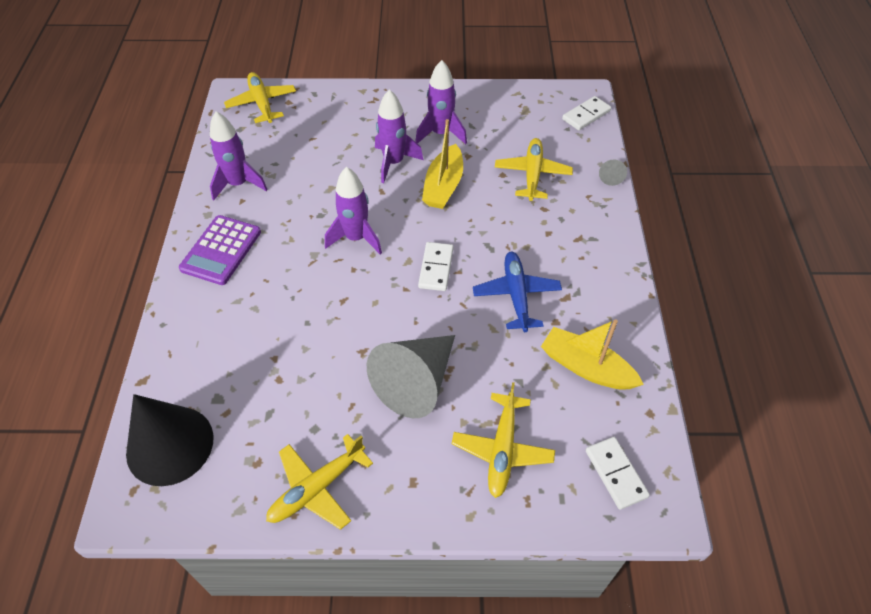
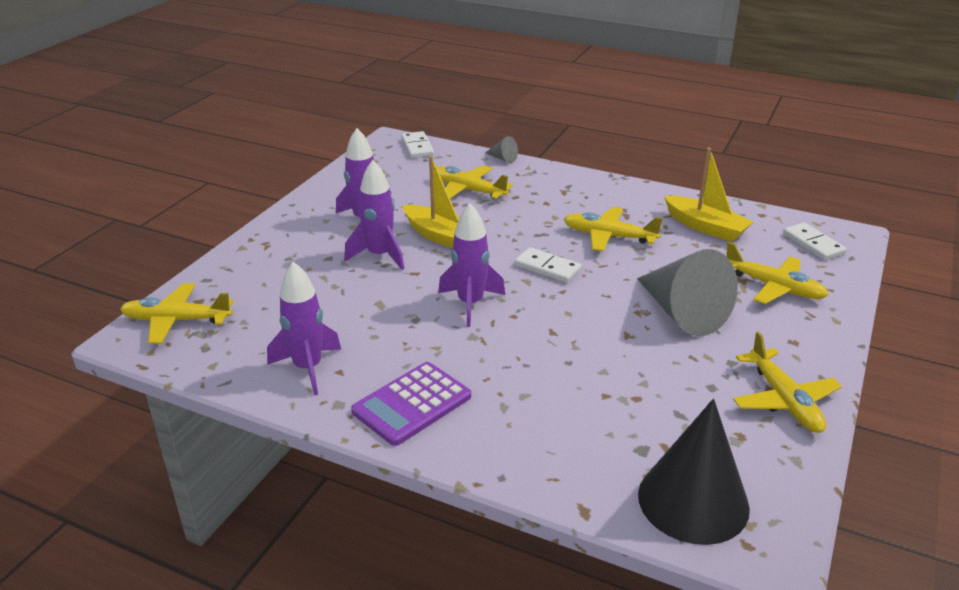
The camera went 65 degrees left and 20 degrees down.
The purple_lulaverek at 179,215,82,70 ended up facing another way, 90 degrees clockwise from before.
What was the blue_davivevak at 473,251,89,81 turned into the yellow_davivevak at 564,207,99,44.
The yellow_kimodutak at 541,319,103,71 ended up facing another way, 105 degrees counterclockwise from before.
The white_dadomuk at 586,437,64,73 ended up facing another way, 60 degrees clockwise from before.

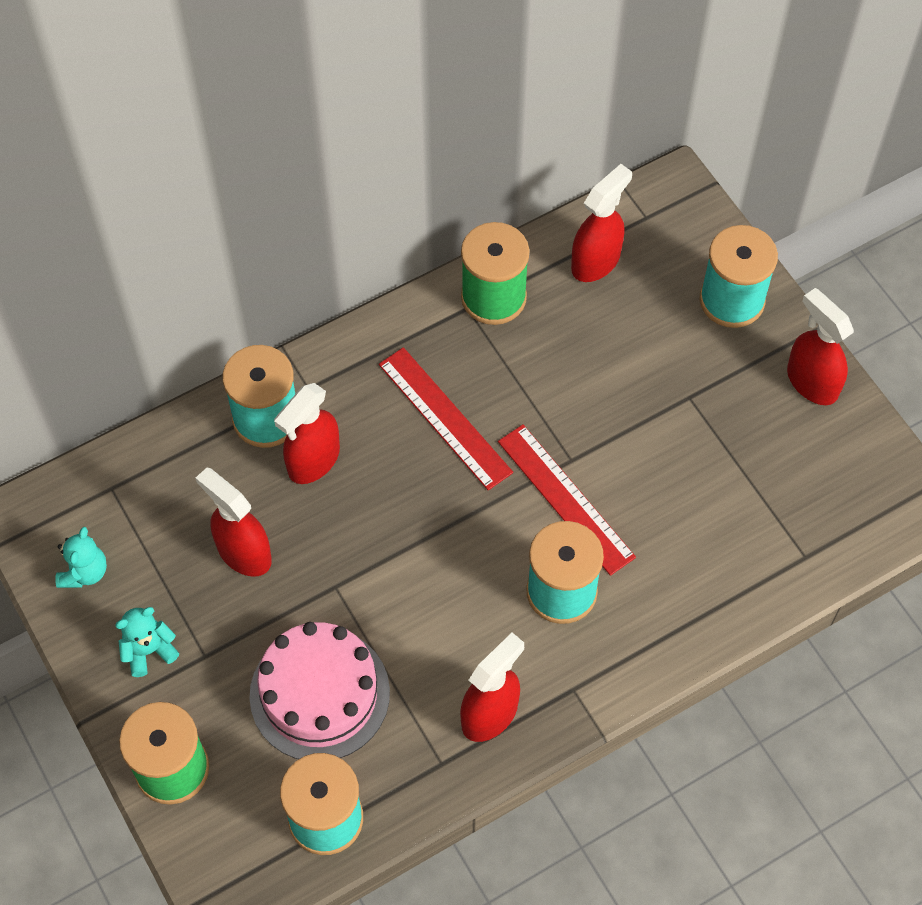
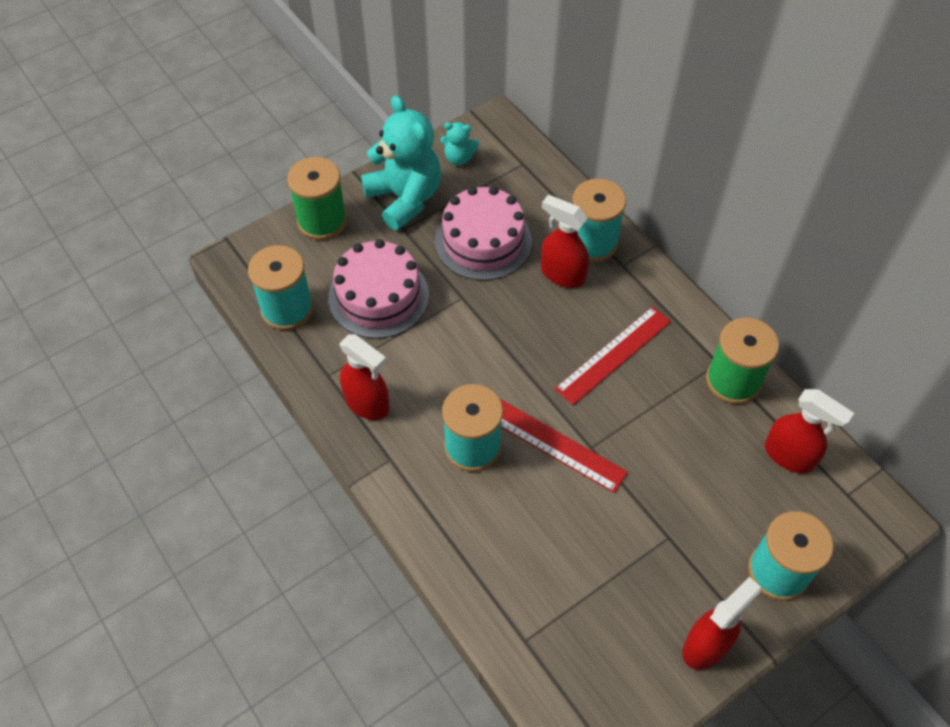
The camera went 85 degrees right and 5 degrees down.
The size of the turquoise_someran at 115,607,64,70 changed by a factor of 2.12.
Where the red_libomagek stood at 196,468,76,109, the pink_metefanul came to stand at 435,186,97,95.
The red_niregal at 498,424,138,152 ended up facing another way, 75 degrees clockwise from before.

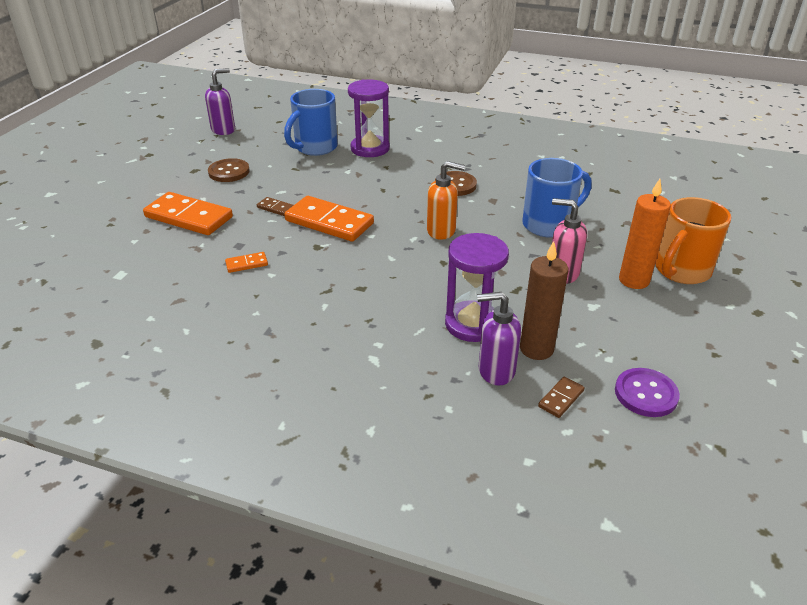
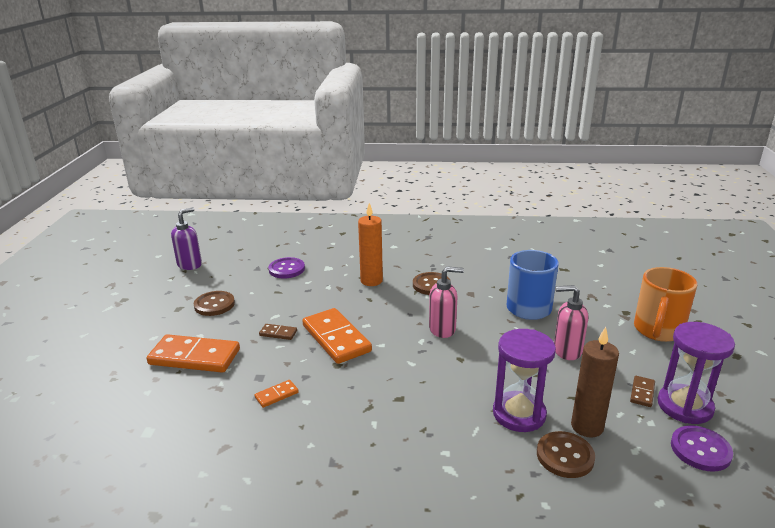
The camera went 15 degrees left and 10 degrees down.
Where the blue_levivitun stood at 284,89,54,67, the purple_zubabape came to stand at 268,257,37,22.
The orange_dadomuk at 284,196,90,46 ended up facing another way, 45 degrees clockwise from before.
The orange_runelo ended up elsewhere, having gone from 619,179,52,110 to 358,203,25,83.
What was the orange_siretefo at 427,161,38,79 turned into the pink_siretefo at 429,266,35,72.
Where the purple_siretefo stood at 477,292,44,93, the brown_zubabape came to stand at 537,431,58,47.
The brown_dadomuk ended up elsewhere, having gone from 538,377,46,41 to 630,376,25,31.
The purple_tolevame ended up elsewhere, having gone from 348,79,42,78 to 658,322,77,102.

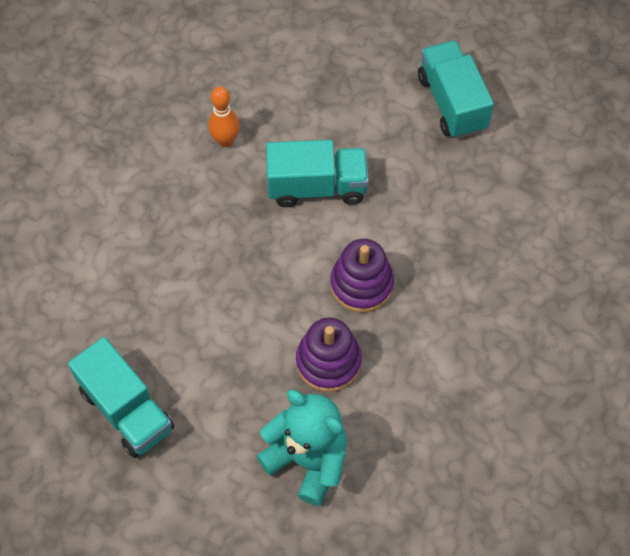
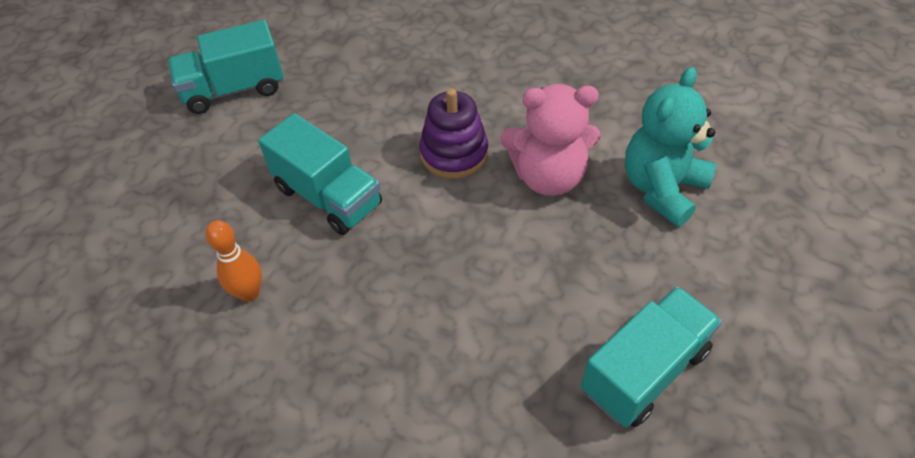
The camera went 90 degrees left and 10 degrees down.
The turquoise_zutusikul at 266,140,103,67 ended up facing another way, 135 degrees clockwise from before.
Where the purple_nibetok stood at 296,318,66,74, the pink_someran came to stand at 501,84,99,112.

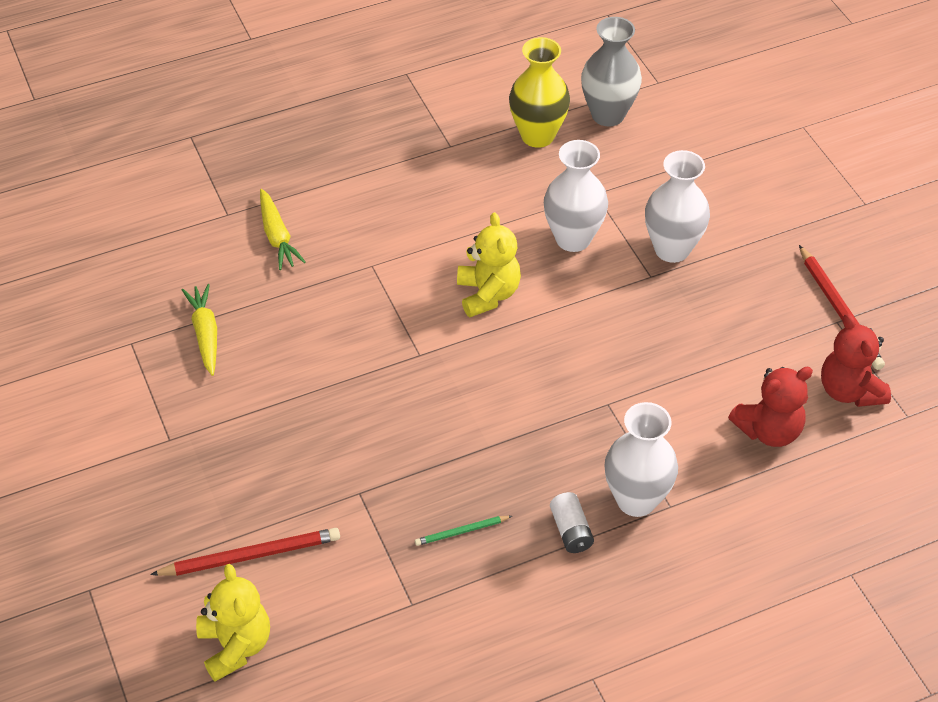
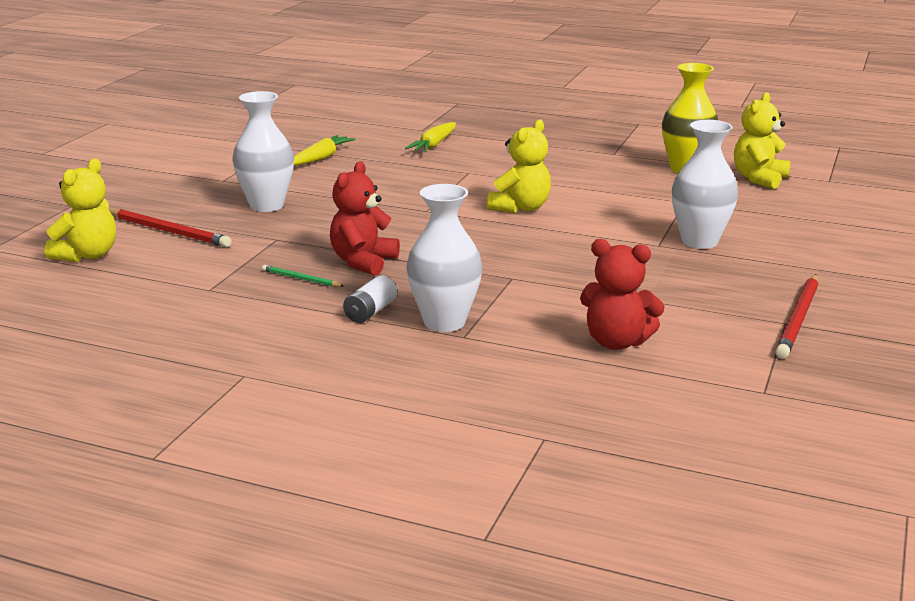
The camera went 45 degrees right and 25 degrees down.
The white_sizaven ended up elsewhere, having gone from 544,140,64,112 to 232,91,62,121.
The red_someran ended up elsewhere, having gone from 821,314,70,93 to 330,161,70,115.
Where the grey_sizaven stood at 581,17,61,109, the yellow_someran came to stand at 734,92,57,97.

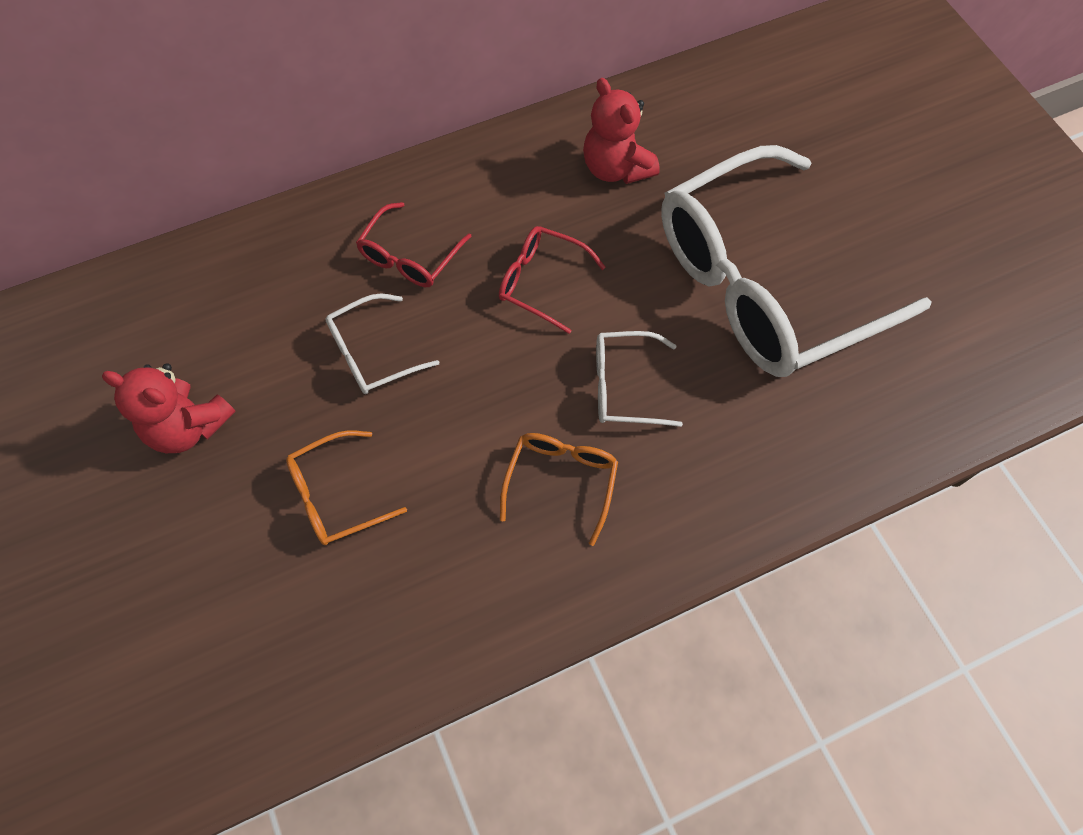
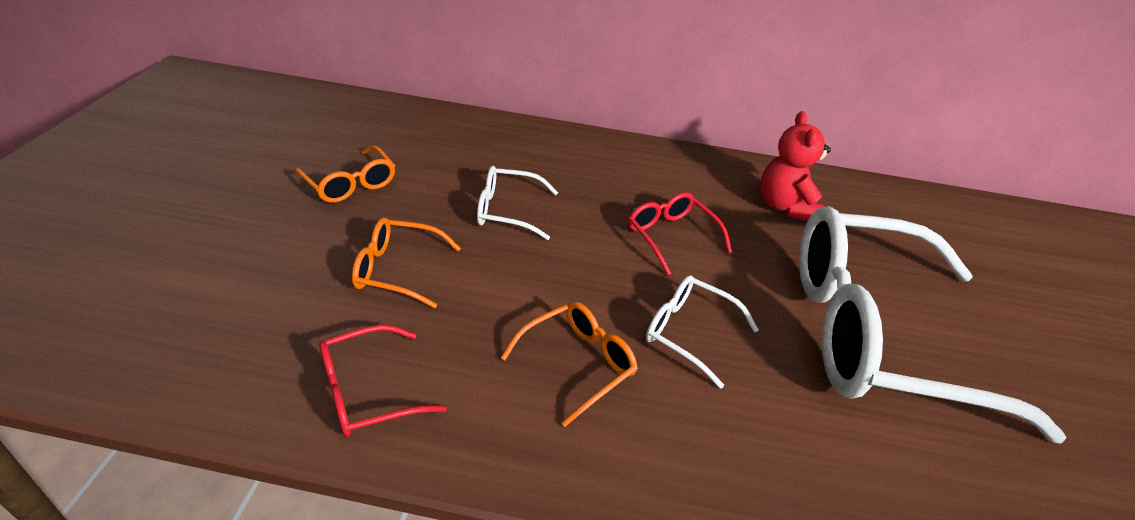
The camera went 30 degrees right and 25 degrees down.
Where the red_someran stood at 102,363,134,90, the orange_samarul came to stand at 294,145,101,58.
The red_samarul ended up elsewhere, having gone from 356,202,116,85 to 319,324,128,113.

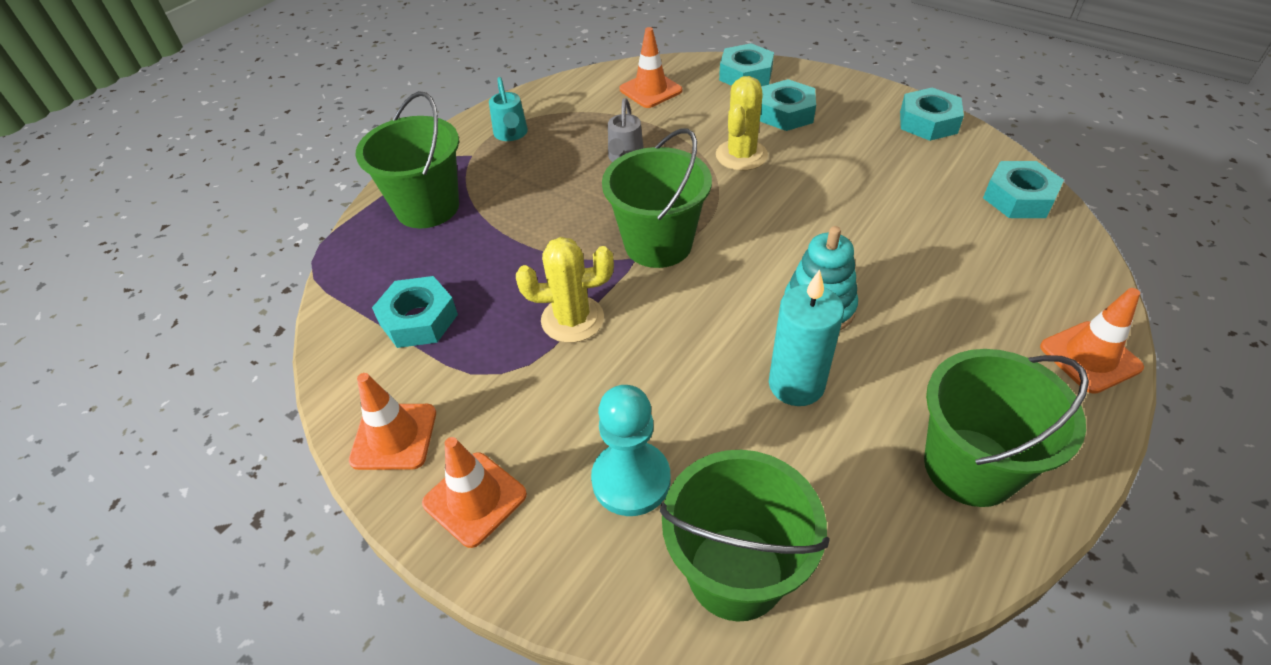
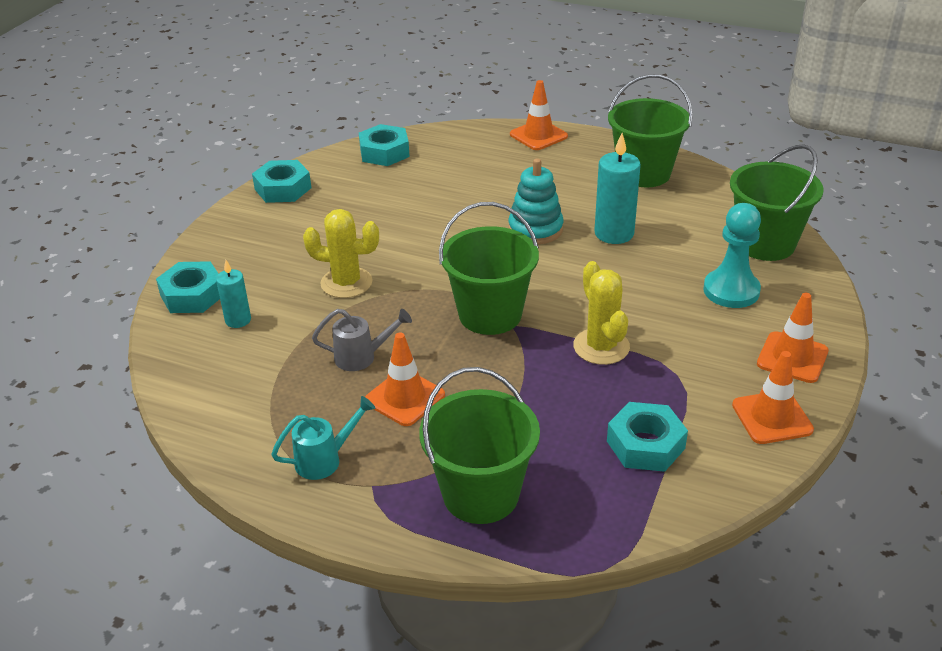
The camera went 105 degrees left and 10 degrees down.
The second view gained the turquoise_runelo at 216,260,35,68.
The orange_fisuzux ended up elsewhere, having gone from 620,27,62,81 to 365,332,80,94.
The second view lost the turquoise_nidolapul at 760,79,56,52.

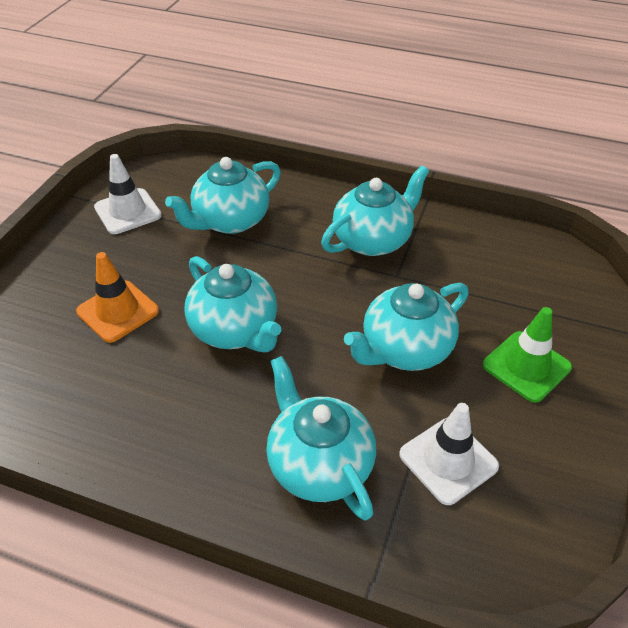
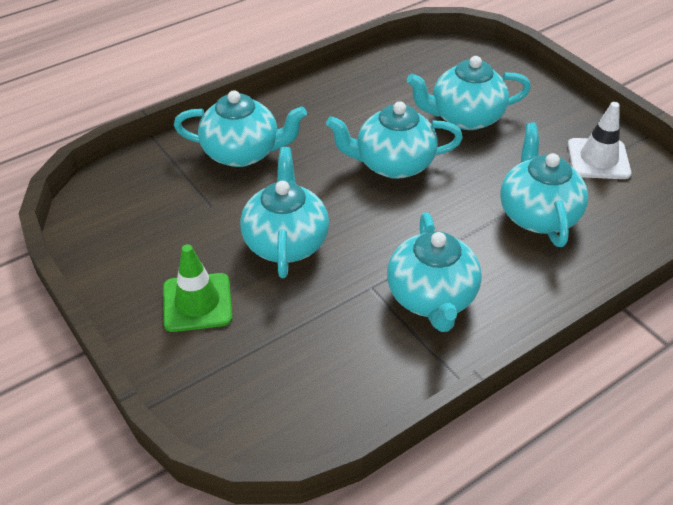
The camera went 125 degrees right and 0 degrees up.
Where the orange_fisuzux stood at 76,252,83,91, the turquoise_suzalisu came to stand at 407,56,124,74.
The second view lost the white_fisuzux at 399,403,100,102.

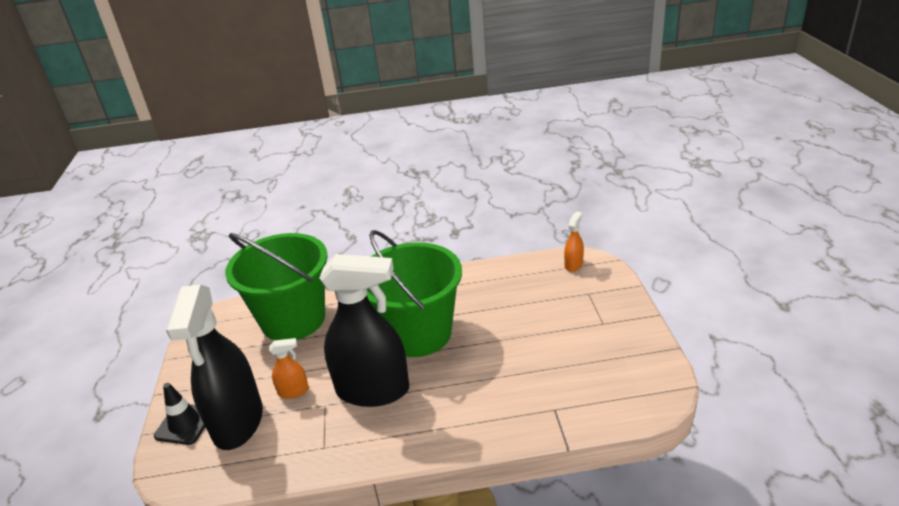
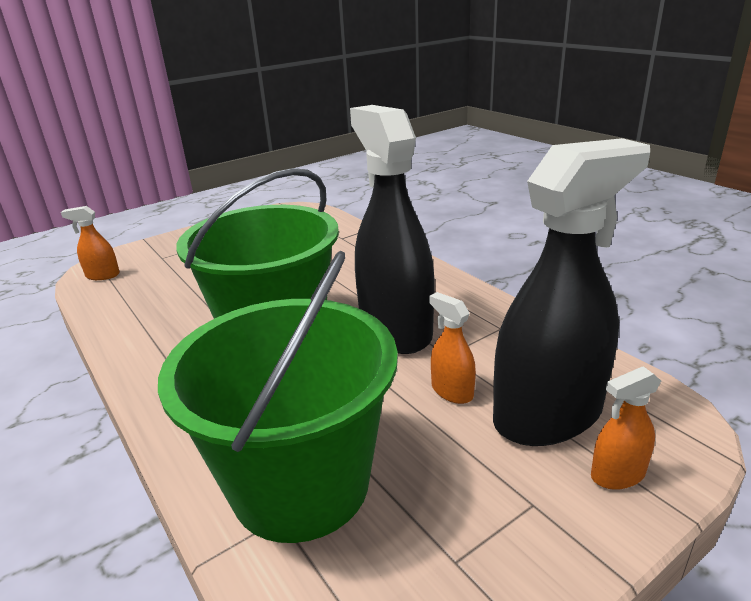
The camera went 120 degrees left and 5 degrees down.
Where the black_fisuzux stood at 154,383,51,62, the orange_libomagek came to stand at 591,366,70,124.

